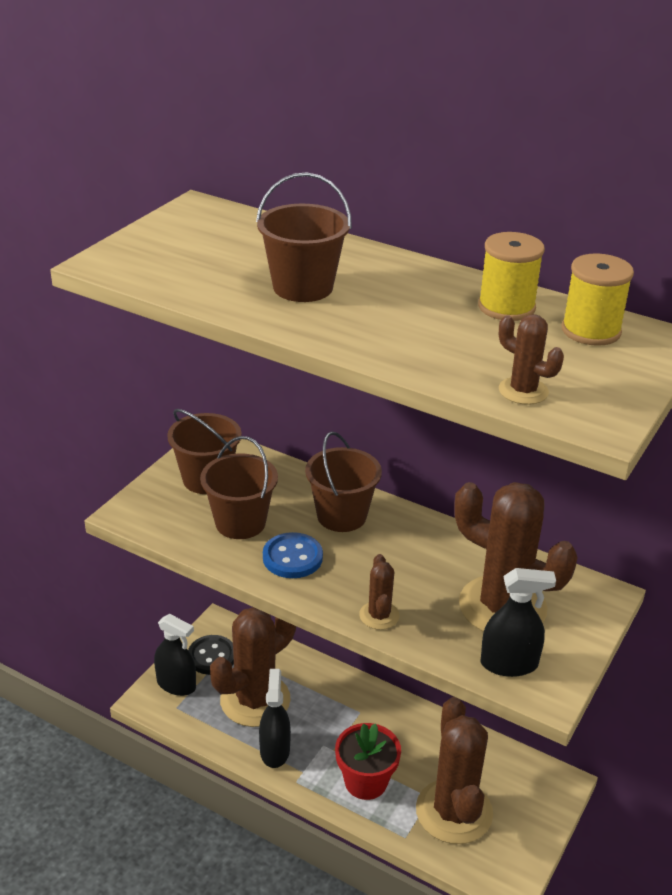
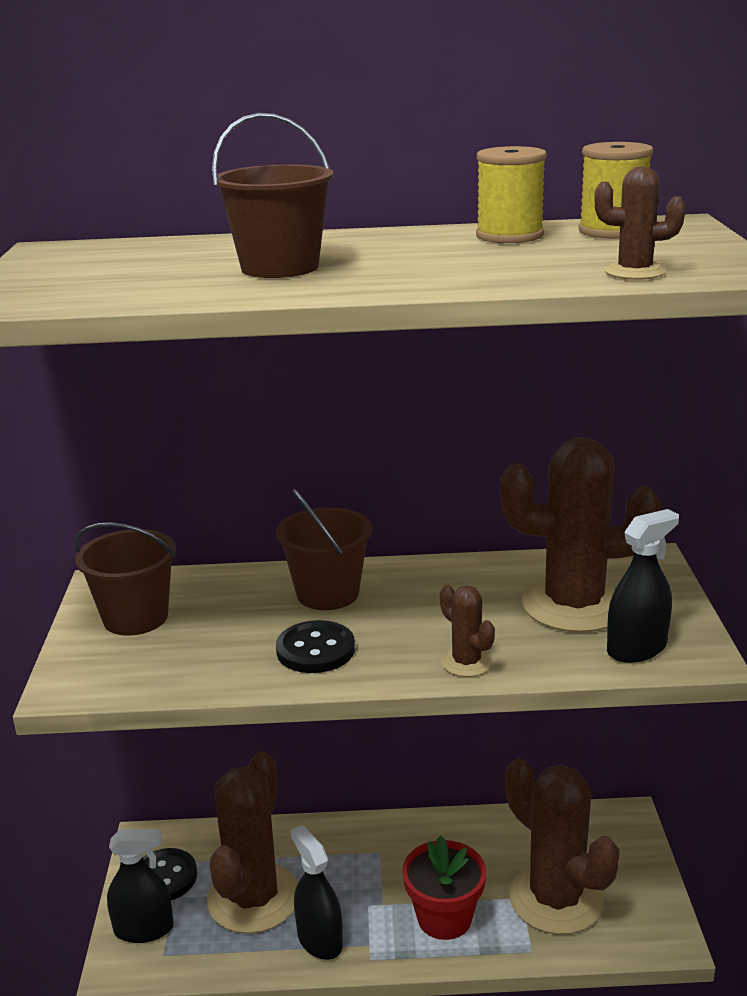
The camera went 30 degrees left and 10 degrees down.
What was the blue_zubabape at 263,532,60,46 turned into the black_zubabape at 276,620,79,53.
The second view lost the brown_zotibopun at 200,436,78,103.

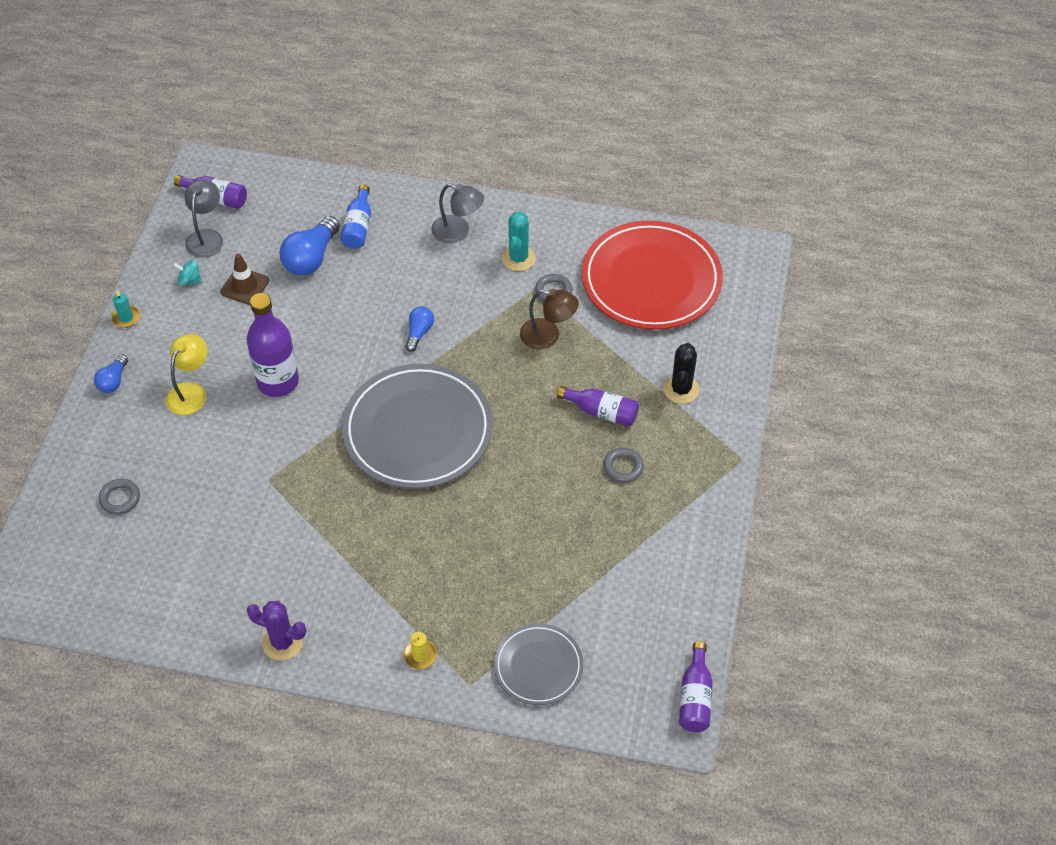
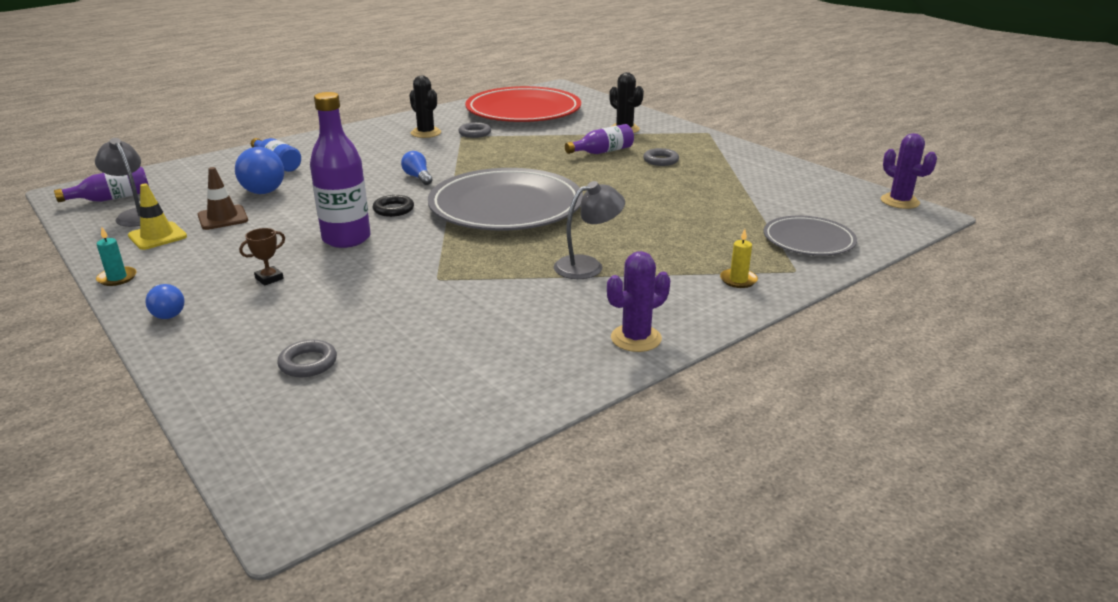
The camera went 50 degrees left and 25 degrees down.
Where the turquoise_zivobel stood at 173,259,29,27, the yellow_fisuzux came to stand at 128,184,59,66.
Where the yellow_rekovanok stood at 165,334,42,81, the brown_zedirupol came to stand at 239,228,46,58.
The second view gained the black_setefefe at 372,195,42,22.
What was the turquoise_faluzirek at 502,212,34,59 turned into the black_faluzirek at 409,75,32,63.
The grey_rekovanok ended up elsewhere, having gone from 431,184,53,59 to 554,181,71,98.
Where the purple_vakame stood at 679,641,33,91, the purple_faluzirek came to stand at 881,133,56,76.
The second view lost the brown_rekovanok at 520,289,59,60.

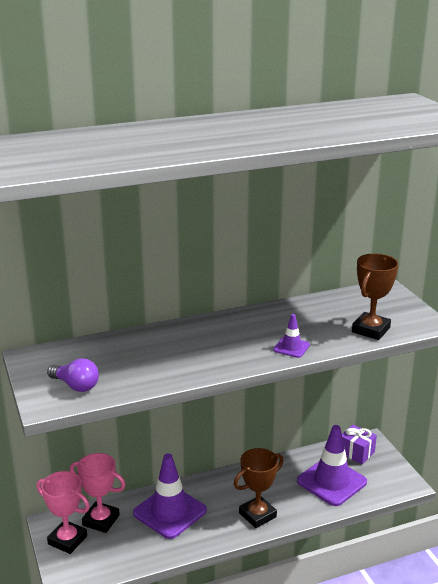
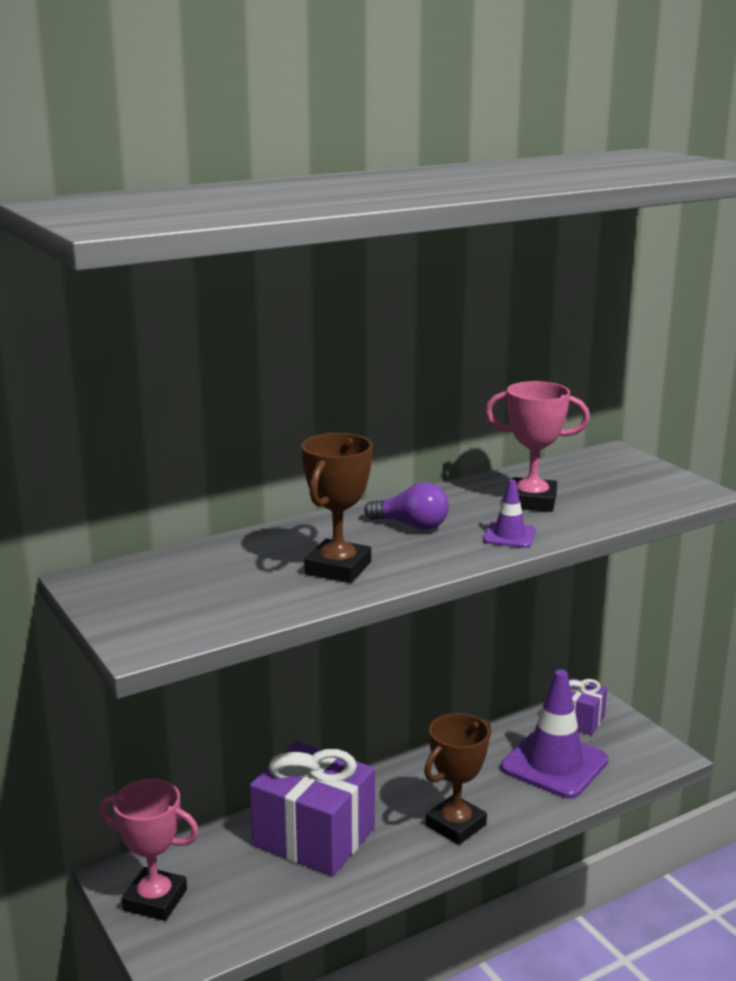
The camera went 10 degrees left and 5 degrees down.
Where the purple_fisuzux stood at 133,453,74,86, the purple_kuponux came to stand at 250,741,125,135.
The brown_zedirupol ended up elsewhere, having gone from 352,254,47,86 to 301,433,72,150.
The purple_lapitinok ended up elsewhere, having gone from 47,358,52,34 to 364,482,85,48.
The pink_zedirupol ended up elsewhere, having gone from 70,453,56,80 to 485,381,105,131.

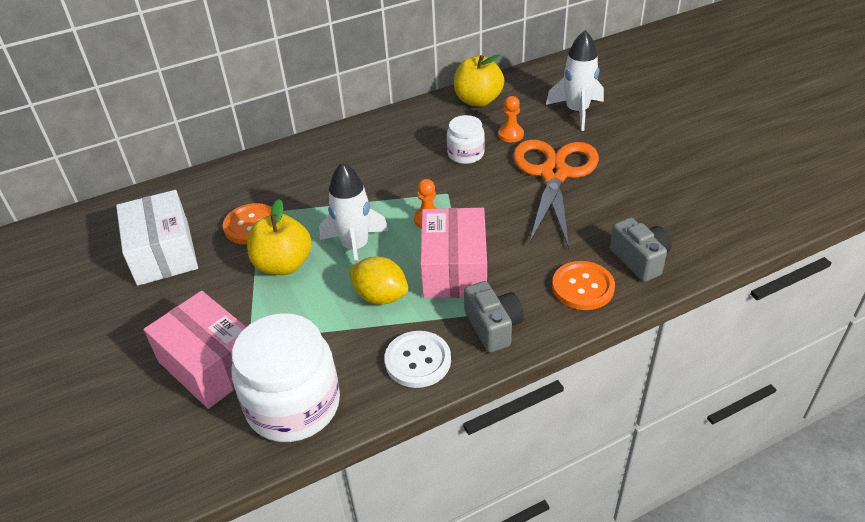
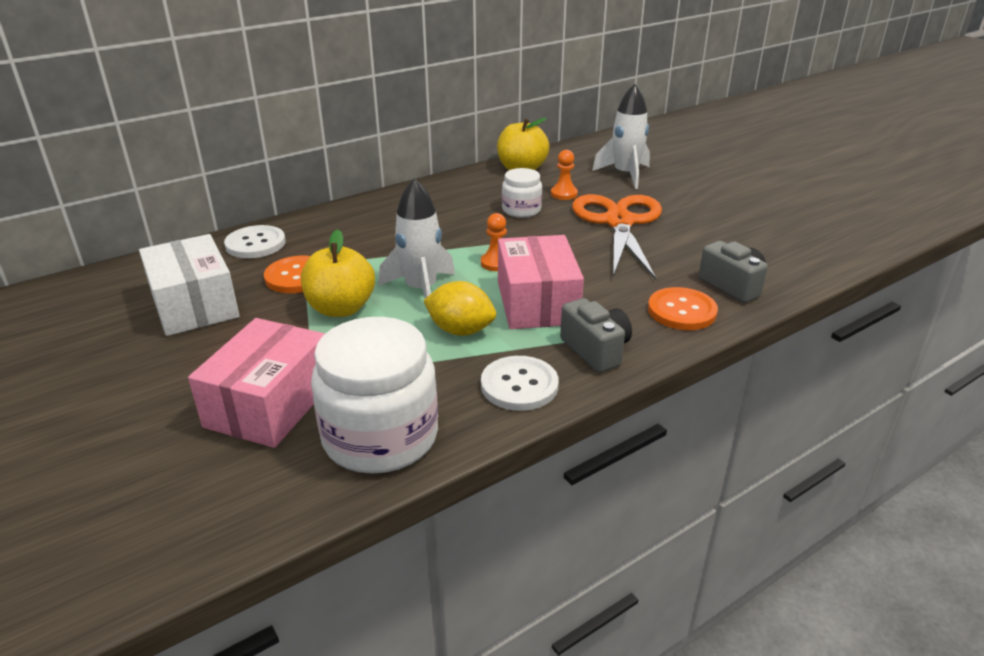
The camera went 10 degrees left and 10 degrees down.
The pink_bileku at 143,291,103,118 ended up facing another way, 75 degrees clockwise from before.
The second view gained the white_zubabape at 224,225,62,33.

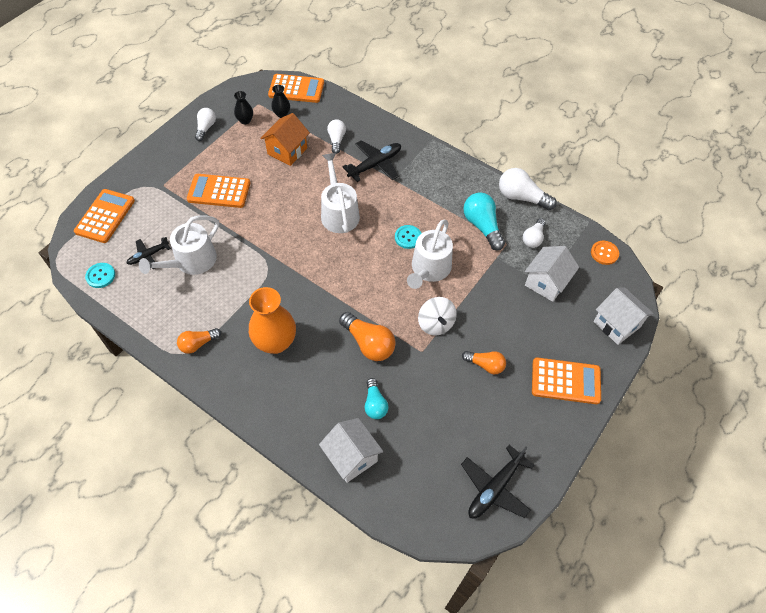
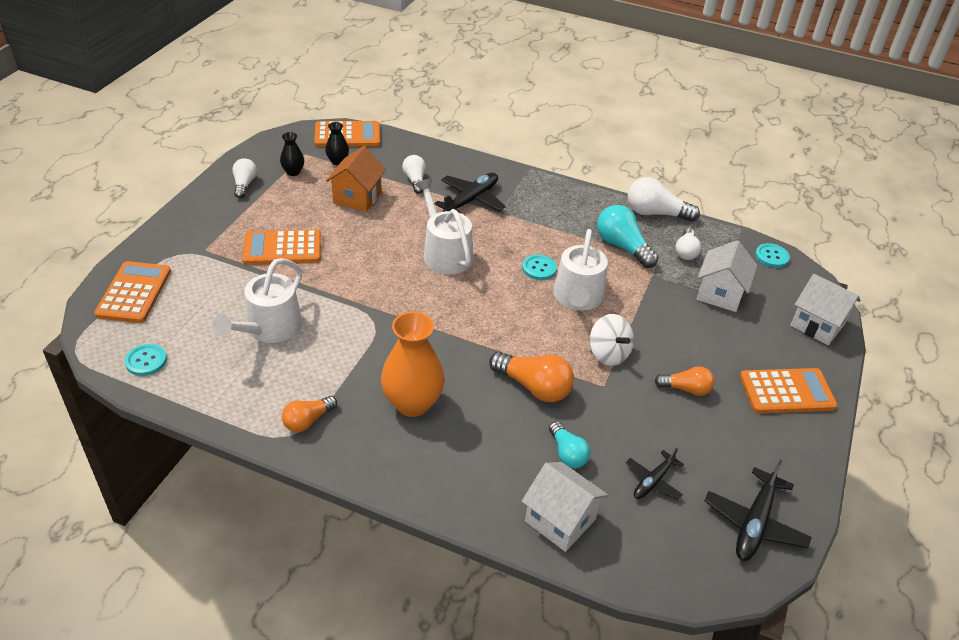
The camera went 15 degrees left and 15 degrees down.
The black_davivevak ended up elsewhere, having gone from 126,237,45,32 to 626,447,58,53.
What was the orange_zubabape at 591,241,28,24 turned into the turquoise_zubabape at 755,243,35,25.

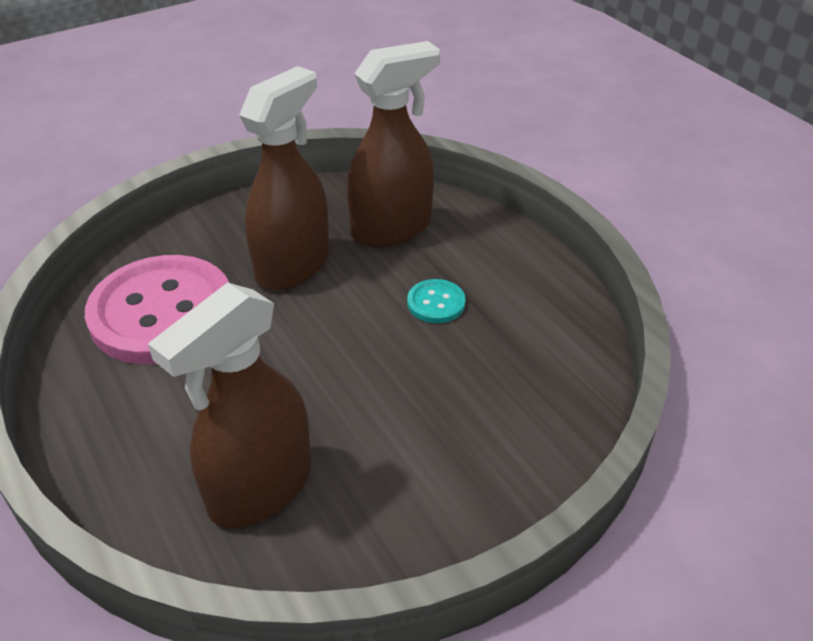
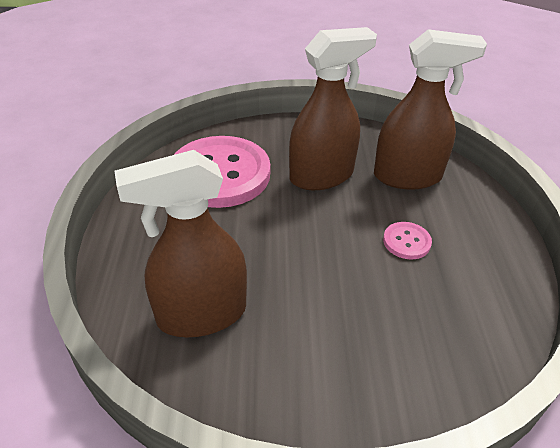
The camera went 30 degrees right and 0 degrees up.
What was the turquoise_zubabape at 407,279,58,44 turned into the pink_zubabape at 383,222,49,37.

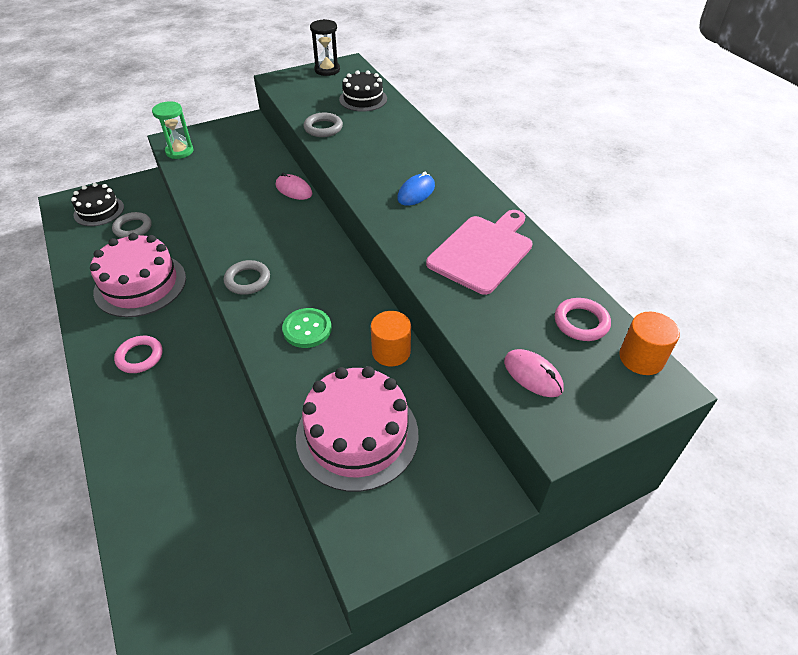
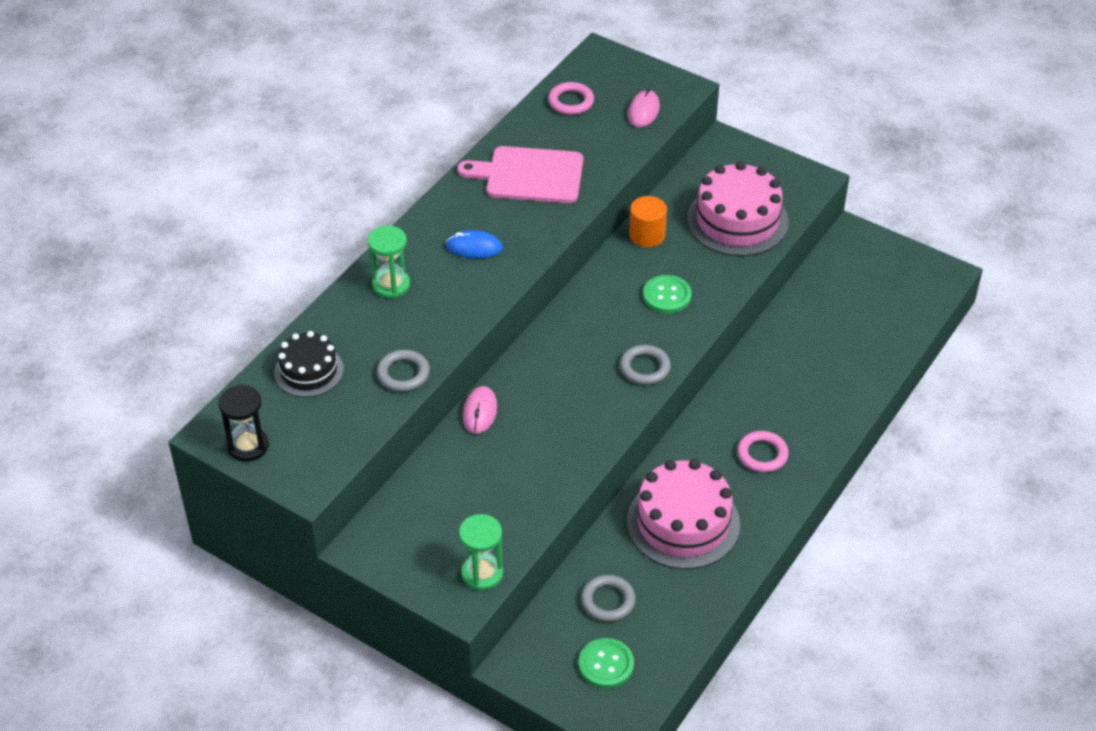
The camera went 120 degrees left and 0 degrees up.
The second view gained the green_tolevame at 368,225,42,73.
Where the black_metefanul stood at 71,183,53,43, the green_zubabape came to stand at 579,638,55,51.
The second view lost the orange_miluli at 619,312,61,63.

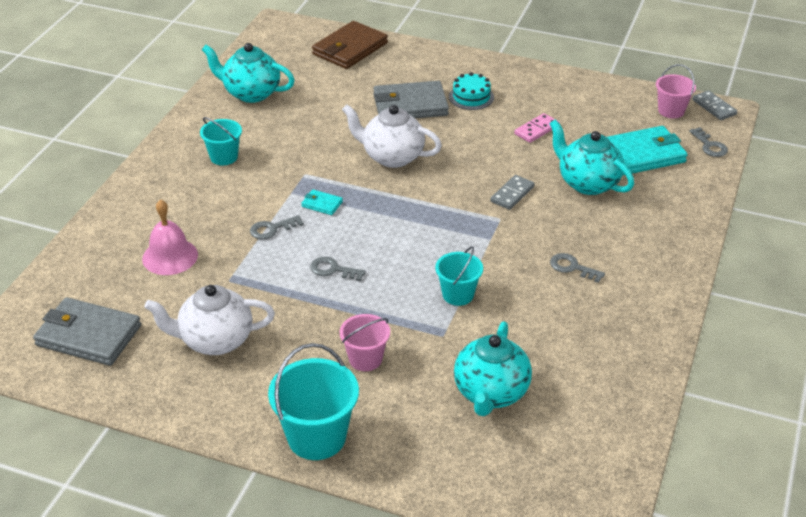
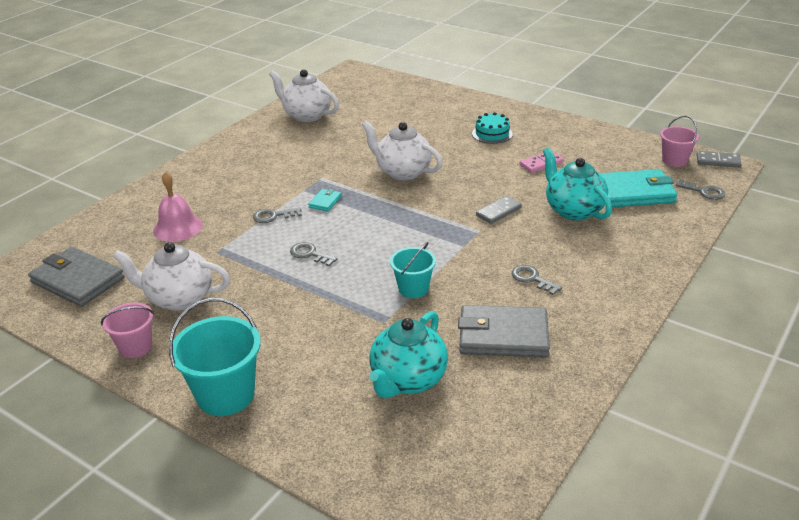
The camera went 15 degrees right and 5 degrees down.
The pink_zotibopun ended up elsewhere, having gone from 340,314,50,57 to 101,302,53,56.
What was the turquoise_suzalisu at 202,43,93,60 turned into the white_suzalisu at 269,69,70,53.
The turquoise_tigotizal at 301,190,42,25 ended up facing another way, 75 degrees clockwise from before.
The grey_tigotizal ended up elsewhere, having gone from 373,81,76,37 to 458,305,92,53.
The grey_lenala at 689,127,39,30 ended up facing another way, 45 degrees counterclockwise from before.
The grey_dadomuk at 693,90,44,30 ended up facing another way, 60 degrees counterclockwise from before.
The second view lost the turquoise_zotibopun at 200,117,42,48.
The second view lost the brown_tigotizal at 312,21,76,48.

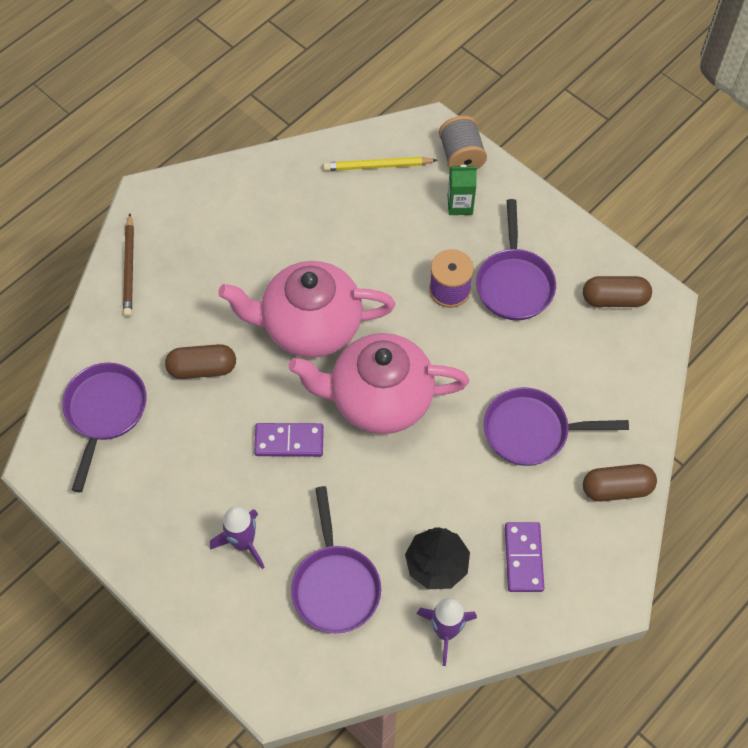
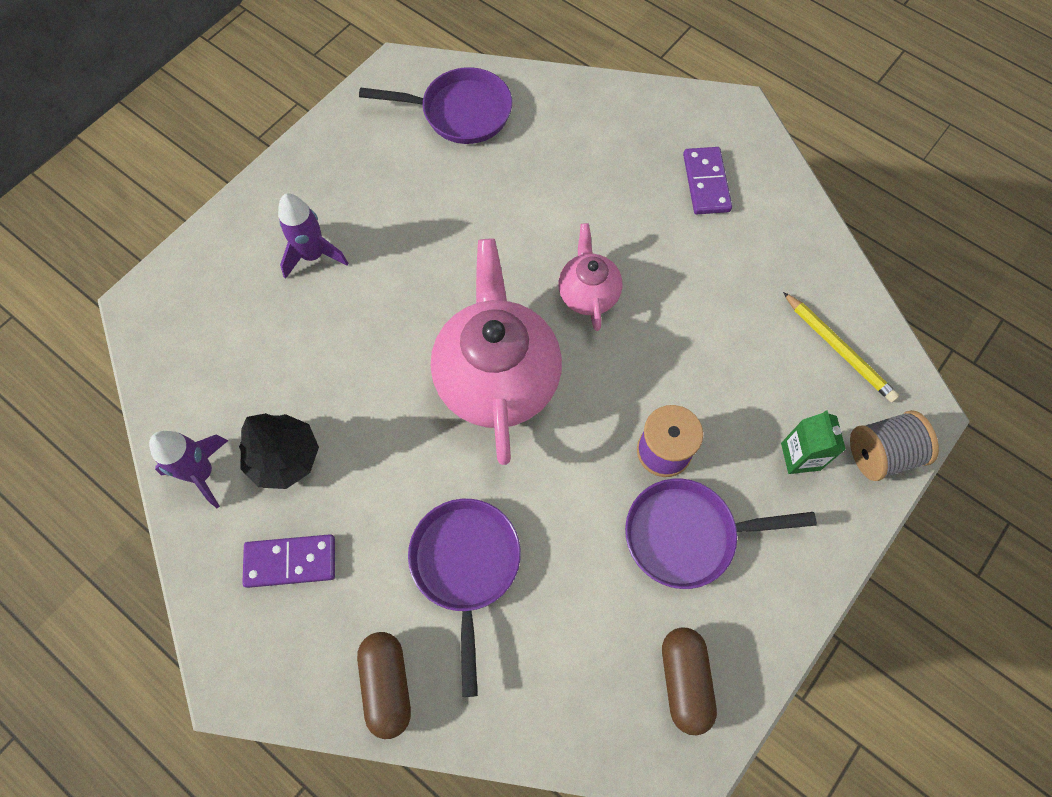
The camera went 85 degrees right and 5 degrees up.
The size of the pink_suzalisu at 218,261,177,97 changed by a factor of 0.52.
The purple_dadomuk ended up elsewhere, having gone from 254,423,70,34 to 683,147,49,67.
The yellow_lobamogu at 323,157,115,14 ended up facing another way, 150 degrees clockwise from before.
The second view lost the brown_lobamogu at 123,214,11,103.
The second view lost the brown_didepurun at 165,344,71,35.
The second view lost the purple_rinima at 291,486,90,147.

